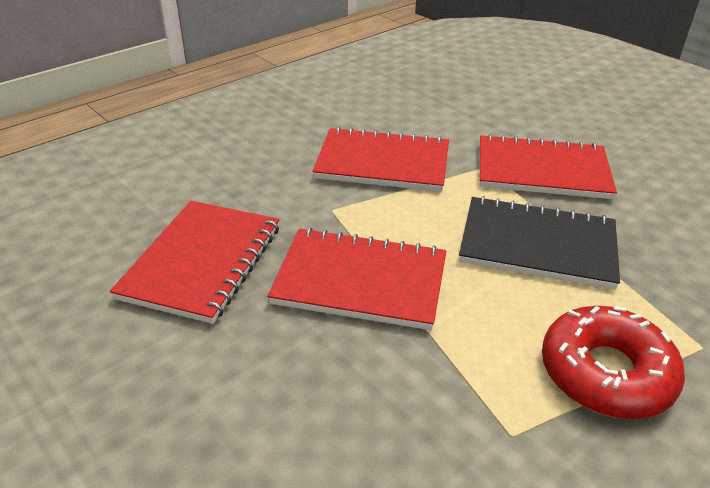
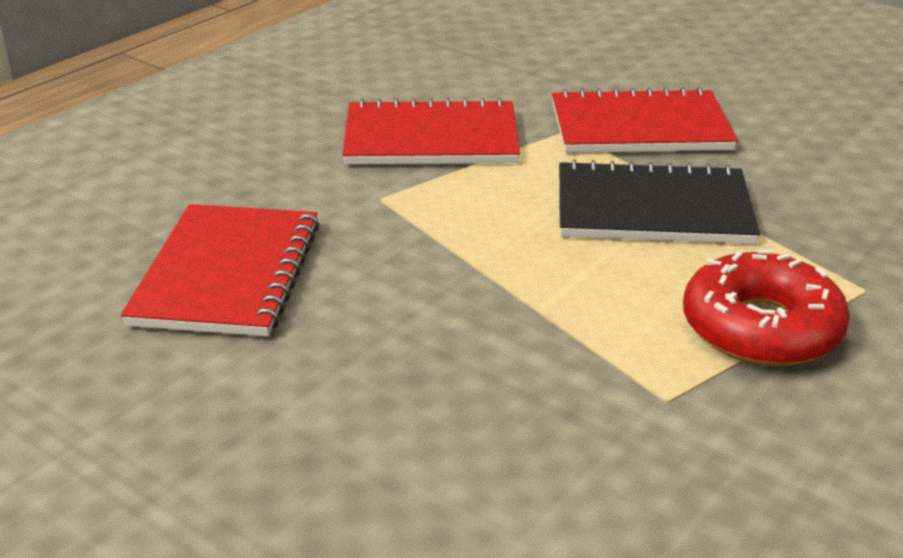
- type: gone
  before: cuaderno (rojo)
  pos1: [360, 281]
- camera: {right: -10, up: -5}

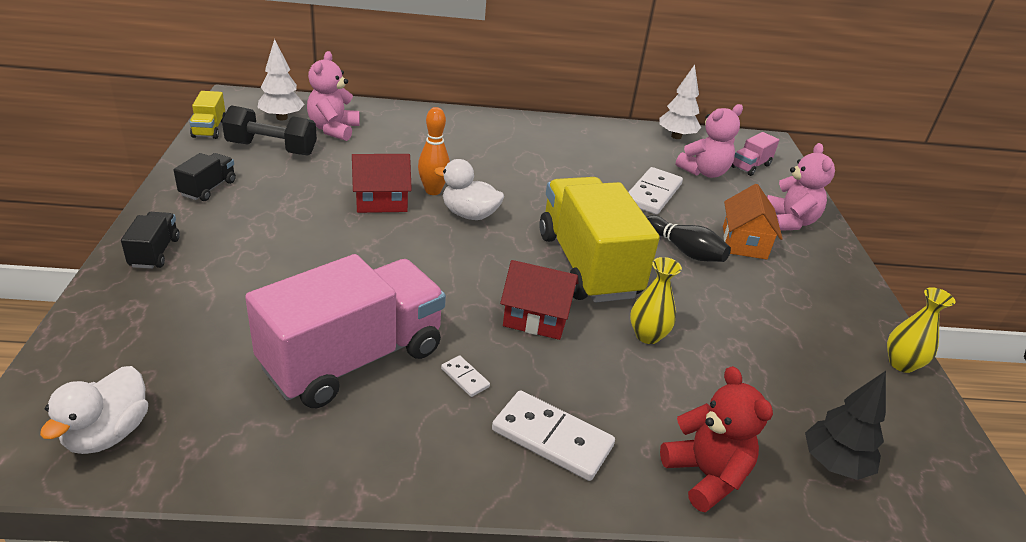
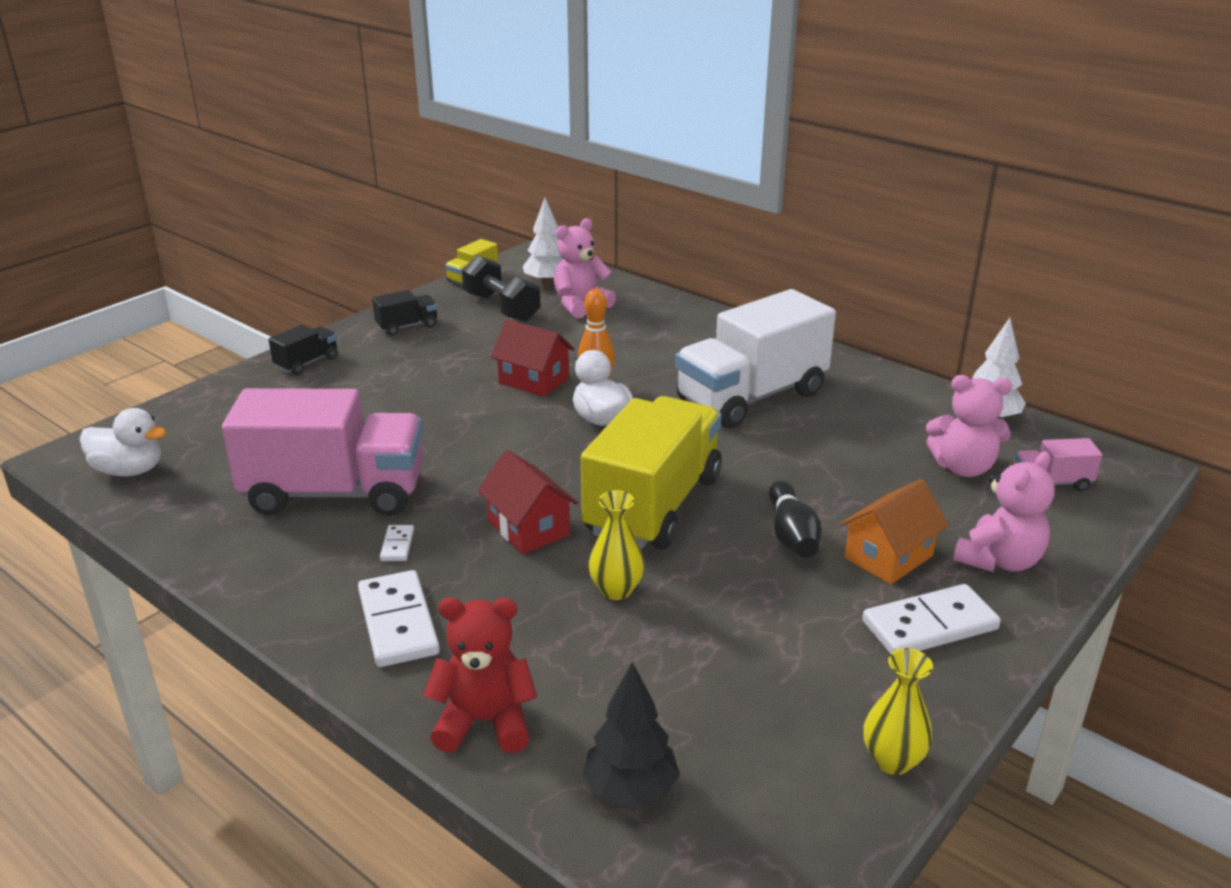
- type: rotated
  before: pato (blanco)
  pos1: [108, 433]
  pos2: [129, 470]
  turn: -135
- type: rotated
  before: osito (rojo)
  pos1: [706, 475]
  pos2: [484, 722]
  turn: -105
- type: new
  after: camión (blanco)
  pos2: [751, 397]
- type: shifted
  before: ficha de dominó (blanco)
  pos1: [653, 194]
  pos2: [930, 625]
- camera: {right: 45, up: -5}

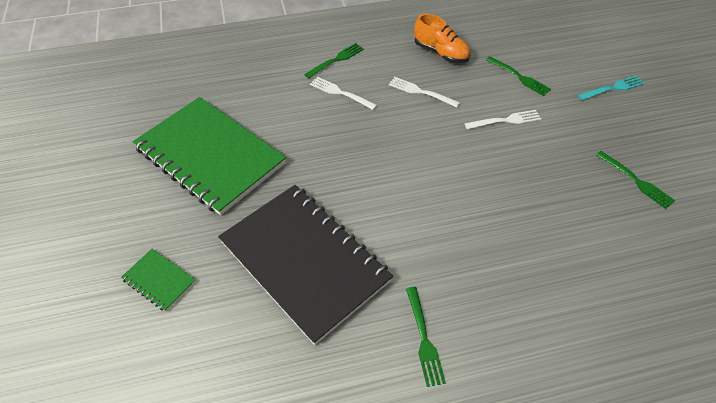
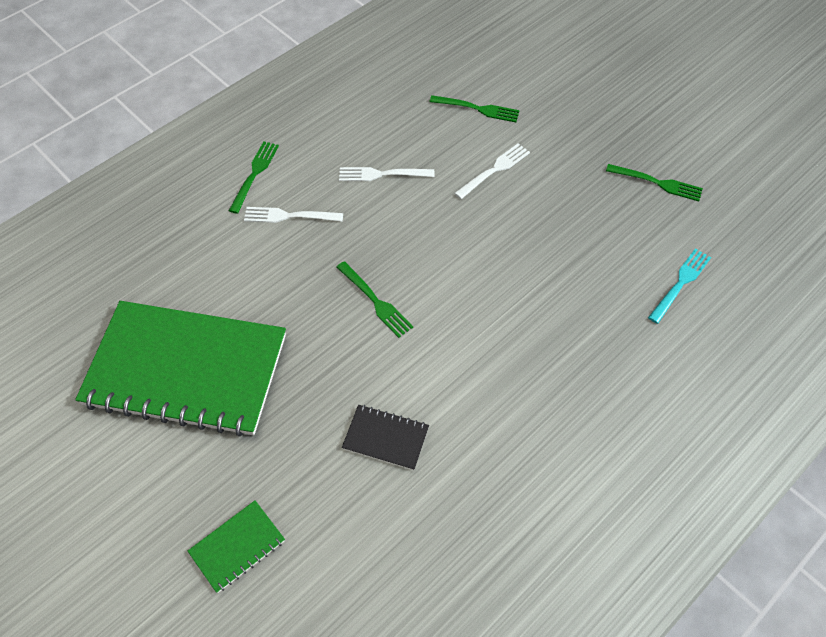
- type: rotated
  before: cuaderno (verde)
  pos1: [159, 280]
  pos2: [237, 546]
  turn: -45
- type: shifted
  before: tenedor (verde)
  pos1: [424, 338]
  pos2: [375, 301]
- type: scaled
  before: cuaderno (negro)
  pos1: [304, 261]
  pos2: [385, 438]
  scale: 0.4
- type: shifted
  before: tenedor (turquesa)
  pos1: [613, 88]
  pos2: [680, 283]
- type: gone
  before: zapato (naranja)
  pos1: [441, 53]
- camera: {right: -30, up: 5}

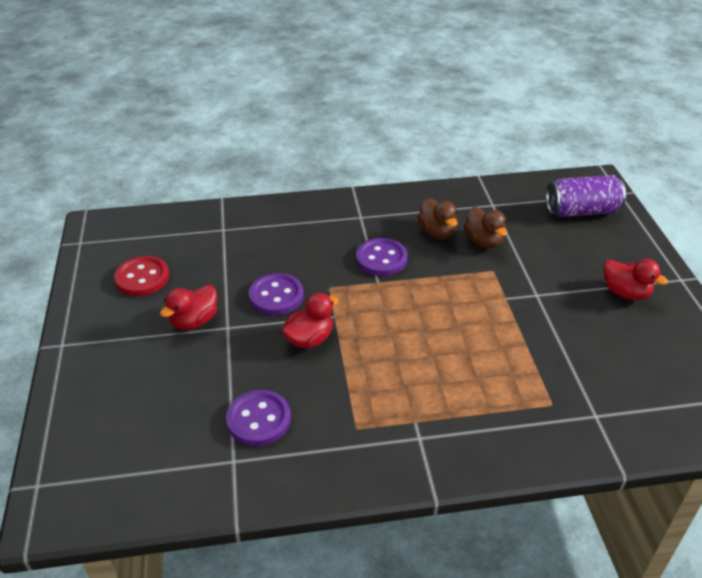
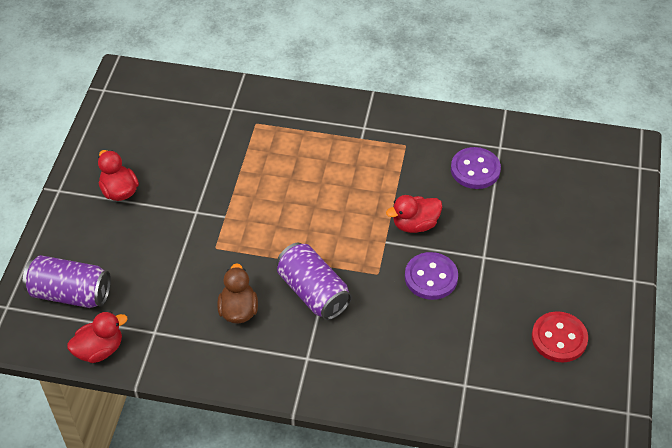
- type: shifted
  before: pato (rojo)
  pos1: [194, 321]
  pos2: [99, 350]
- type: swapped
  before: botón (morado)
  after: lata (morado)
  pos1: [381, 259]
  pos2: [313, 292]
- type: gone
  before: pato (marrón)
  pos1: [483, 241]
- camera: {right: -160, up: 10}

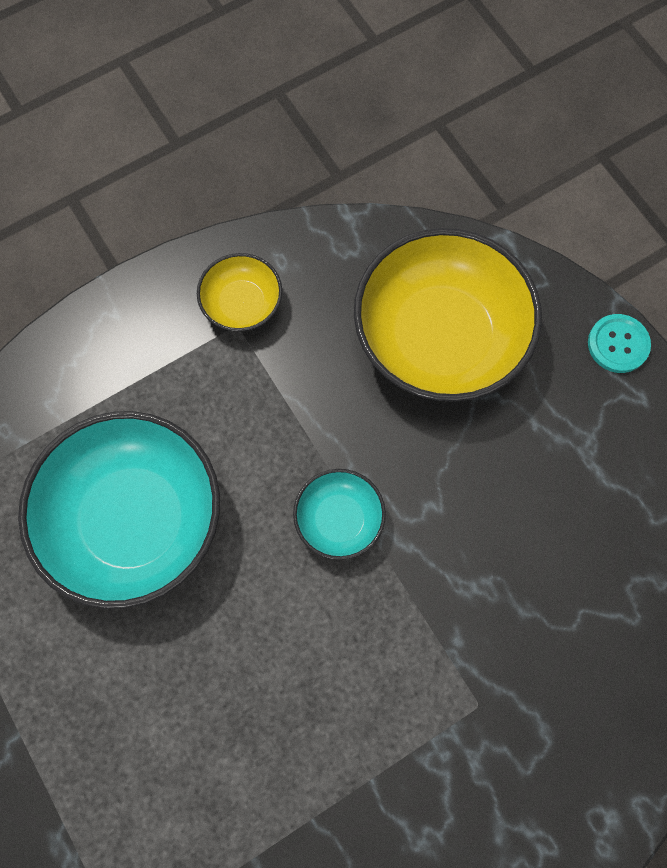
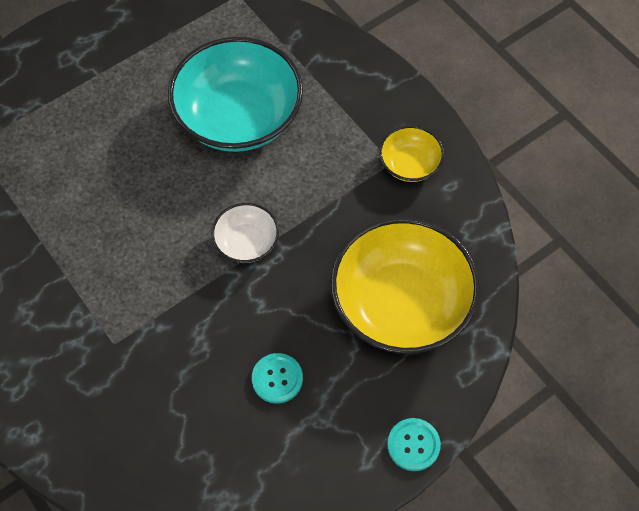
- type: repainted
  before: cuenco (turquesa)
  after: cuenco (blanco)
  pos1: [339, 519]
  pos2: [246, 242]
- type: new
  after: botón (turquesa)
  pos2: [277, 379]
- camera: {right: 85, up: -10}

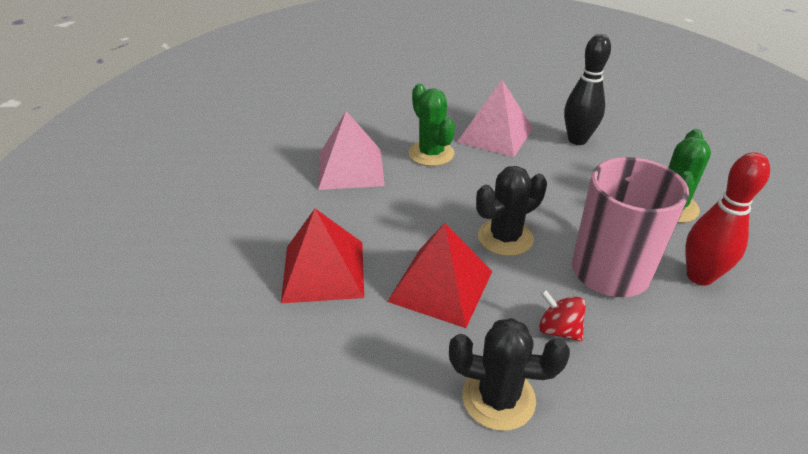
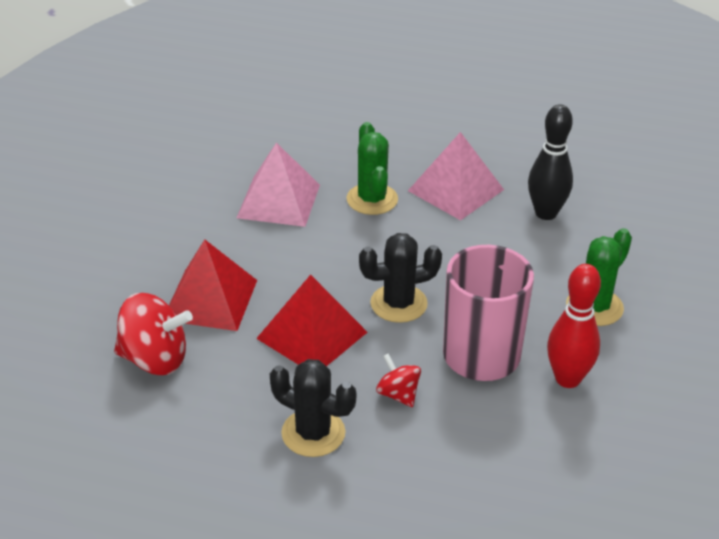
- type: new
  after: peonza (rojo)
  pos2: [155, 359]
- camera: {right: 15, up: 0}

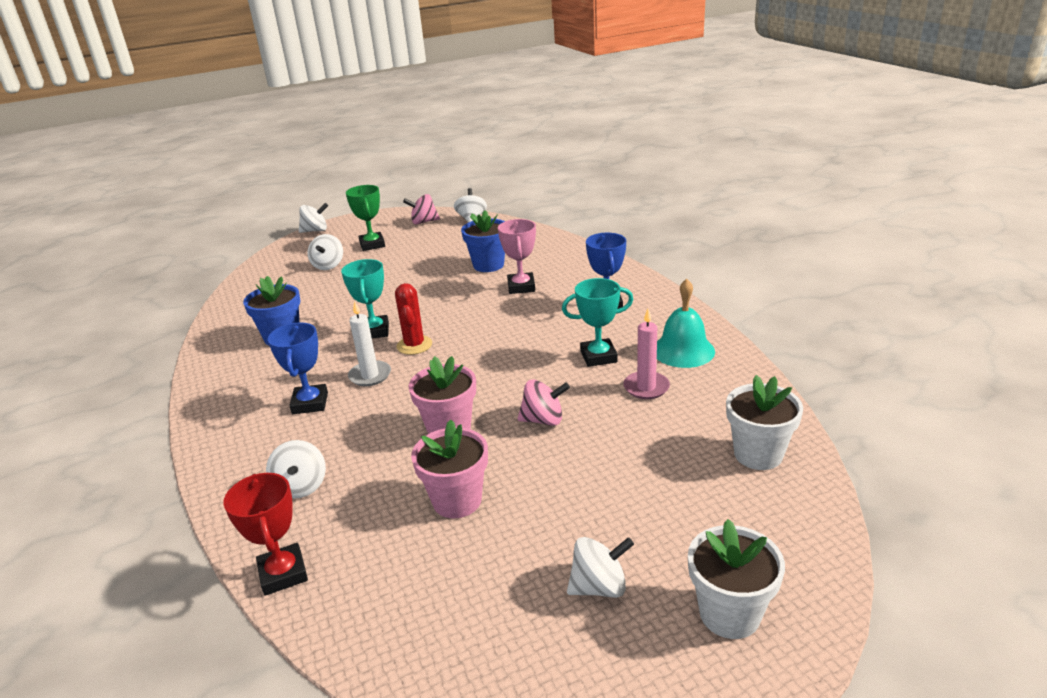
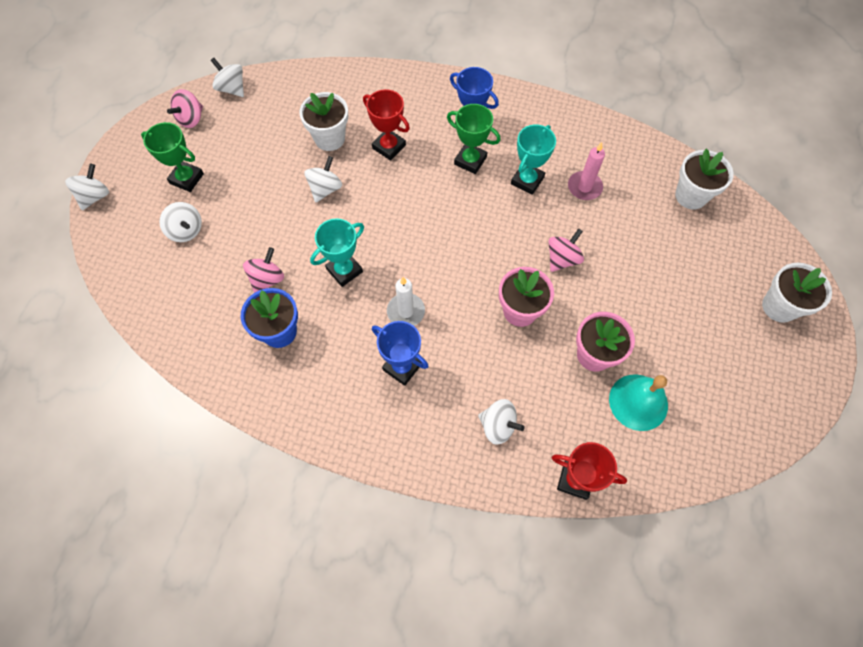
- type: new
  after: peonza (rosa)
  pos2: [267, 279]
- type: repainted
  before: maceta (azul)
  after: maceta (blanco)
  pos1: [488, 265]
  pos2: [329, 138]
- type: shifted
  before: peonza (blanco)
  pos1: [599, 587]
  pos2: [325, 189]
- type: rotated
  before: trofeo (turquesa)
  pos1: [374, 331]
  pos2: [344, 270]
  turn: -75
- type: repainted
  before: trofeo (rosa)
  after: trofeo (rojo)
  pos1: [521, 287]
  pos2: [389, 147]
- type: new
  after: trofeo (verde)
  pos2: [470, 160]
- type: shifted
  before: campana (turquesa)
  pos1: [683, 350]
  pos2: [638, 402]
- type: gone
  before: cactus (rojo)
  pos1: [414, 345]
- camera: {right: -50, up: 35}

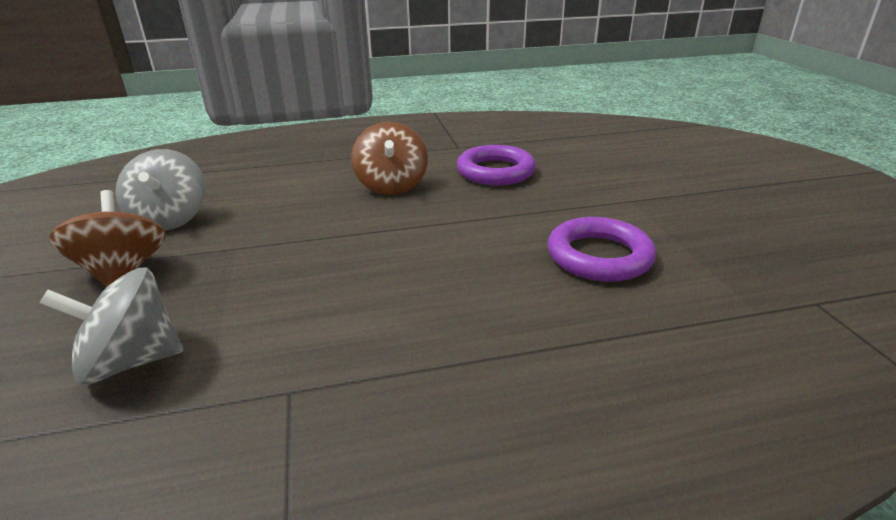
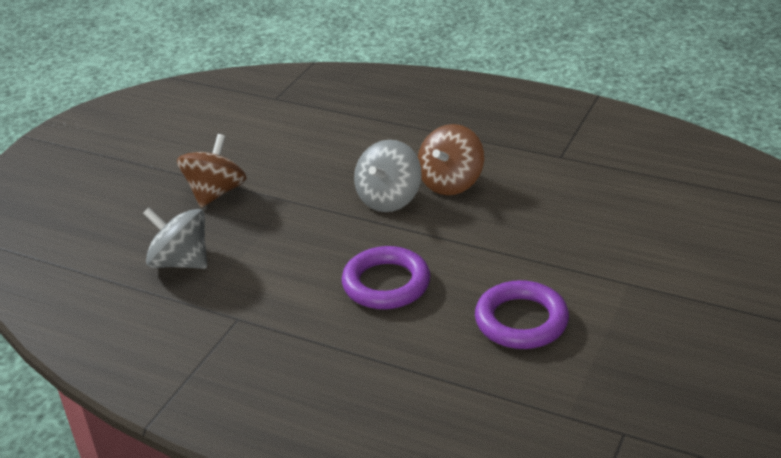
- type: shifted
  before: anillo (morado)
  pos1: [495, 171]
  pos2: [386, 284]
- type: shifted
  before: peonza (gris)
  pos1: [170, 219]
  pos2: [389, 199]
- camera: {right: 40, up: 5}

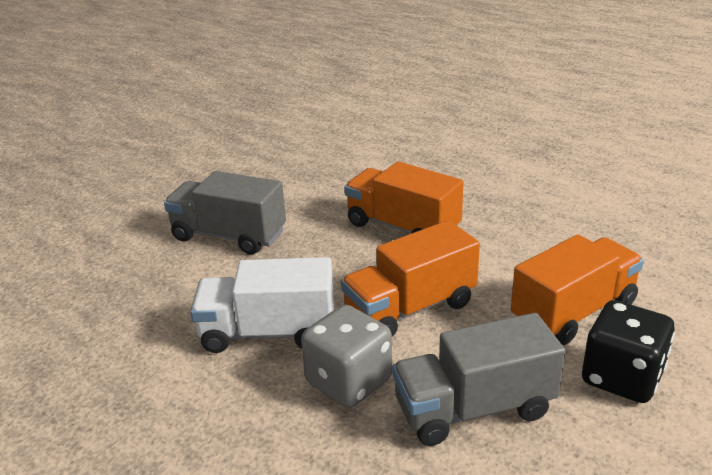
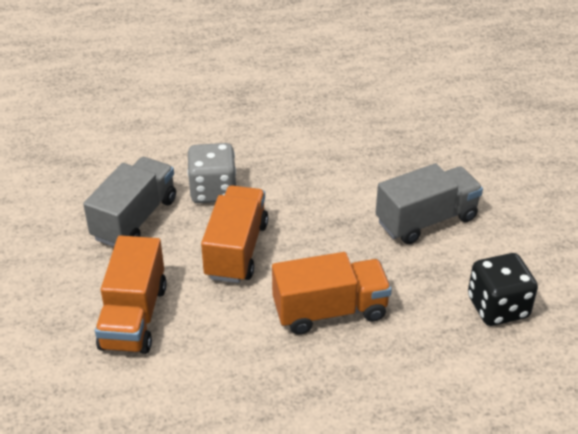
- type: shifted
  before: dado (negro)
  pos1: [622, 377]
  pos2: [497, 307]
- type: gone
  before: camión (blanco)
  pos1: [268, 332]
- camera: {right: 130, up: 10}

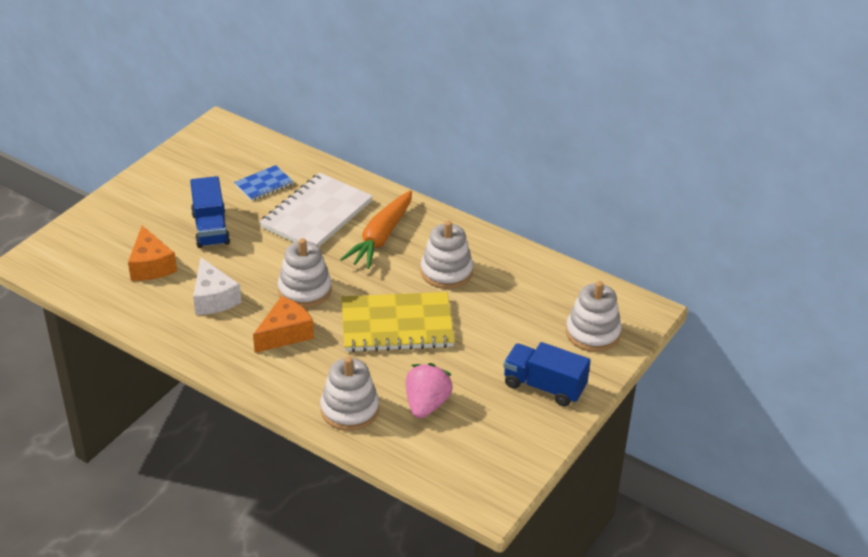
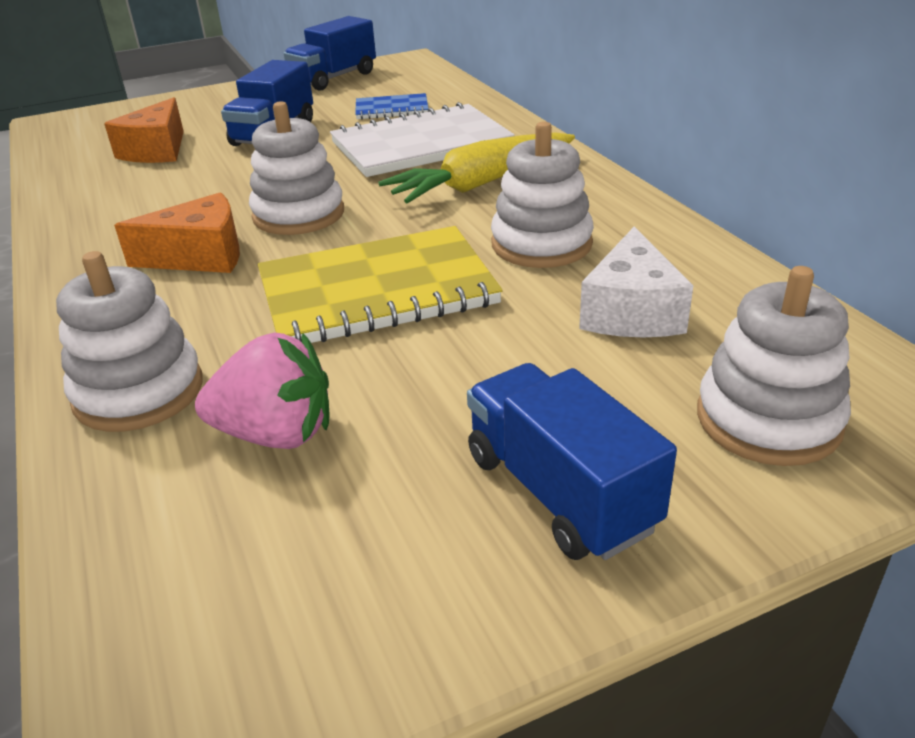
- type: rotated
  before: fresa (rosa)
  pos1: [426, 404]
  pos2: [276, 434]
  turn: 45
- type: rotated
  before: cuaderno (amarillo)
  pos1: [397, 325]
  pos2: [377, 291]
  turn: -45
- type: new
  after: camión (azul)
  pos2: [334, 78]
- type: repainted
  before: zanahoria (naranja)
  after: zanahoria (amarillo)
  pos1: [381, 237]
  pos2: [482, 183]
- type: shifted
  before: queso (blanco)
  pos1: [213, 298]
  pos2: [631, 311]
- camera: {right: 35, up: -5}

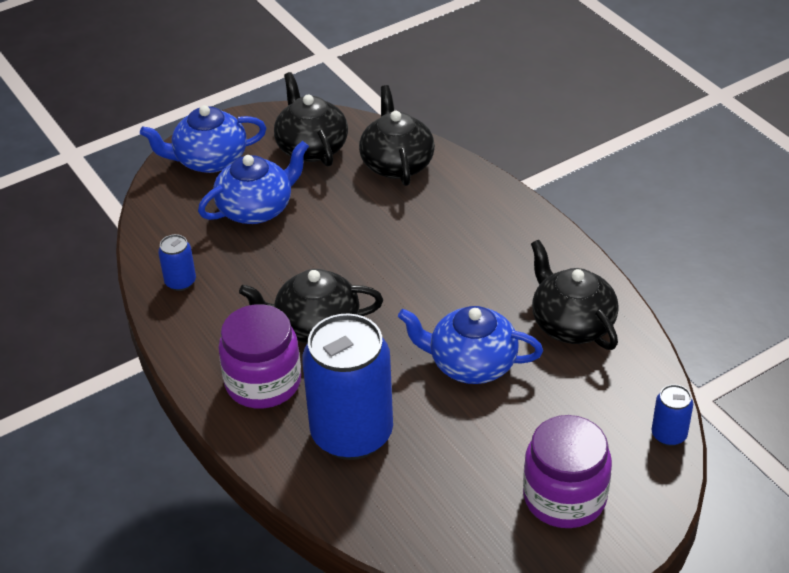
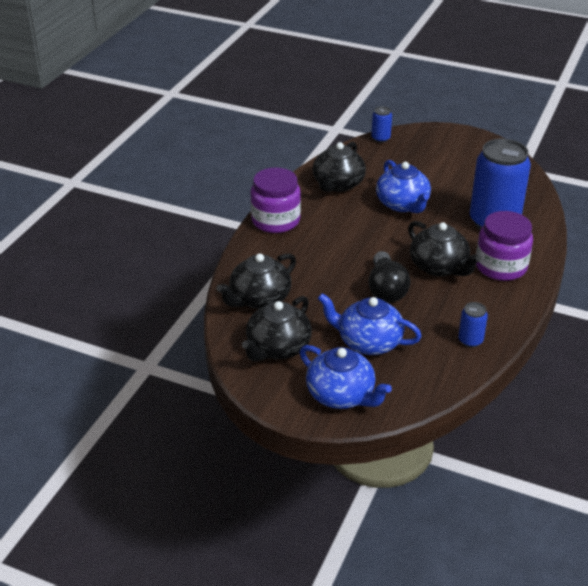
- type: shifted
  before: tarro (morado)
  pos1: [564, 497]
  pos2: [275, 220]
- type: new
  after: bombilla (negro)
  pos2: [386, 289]
- camera: {right: -125, up: -5}

